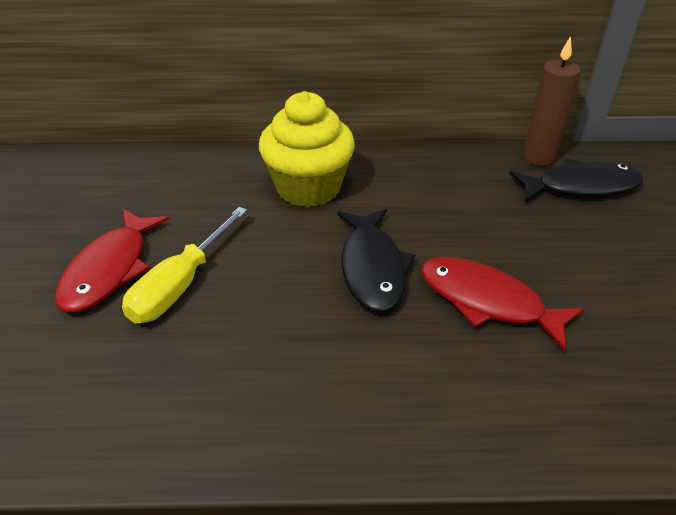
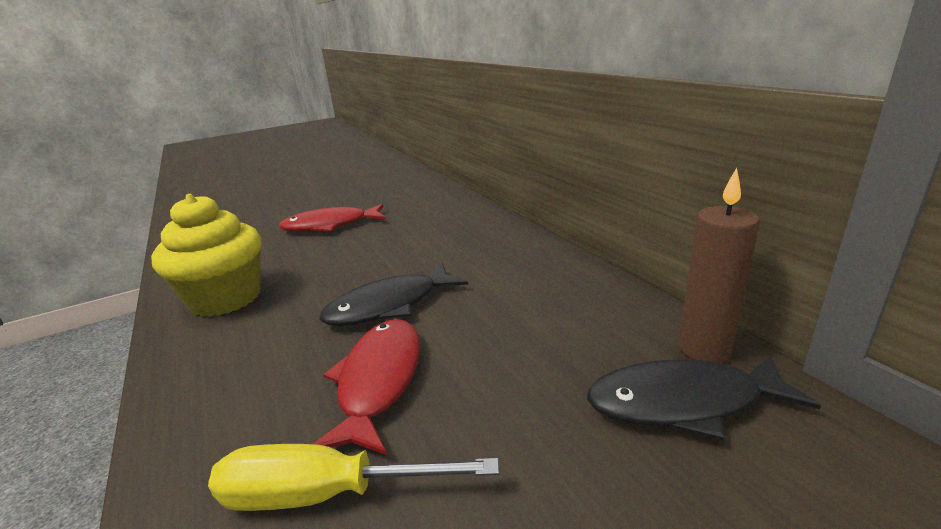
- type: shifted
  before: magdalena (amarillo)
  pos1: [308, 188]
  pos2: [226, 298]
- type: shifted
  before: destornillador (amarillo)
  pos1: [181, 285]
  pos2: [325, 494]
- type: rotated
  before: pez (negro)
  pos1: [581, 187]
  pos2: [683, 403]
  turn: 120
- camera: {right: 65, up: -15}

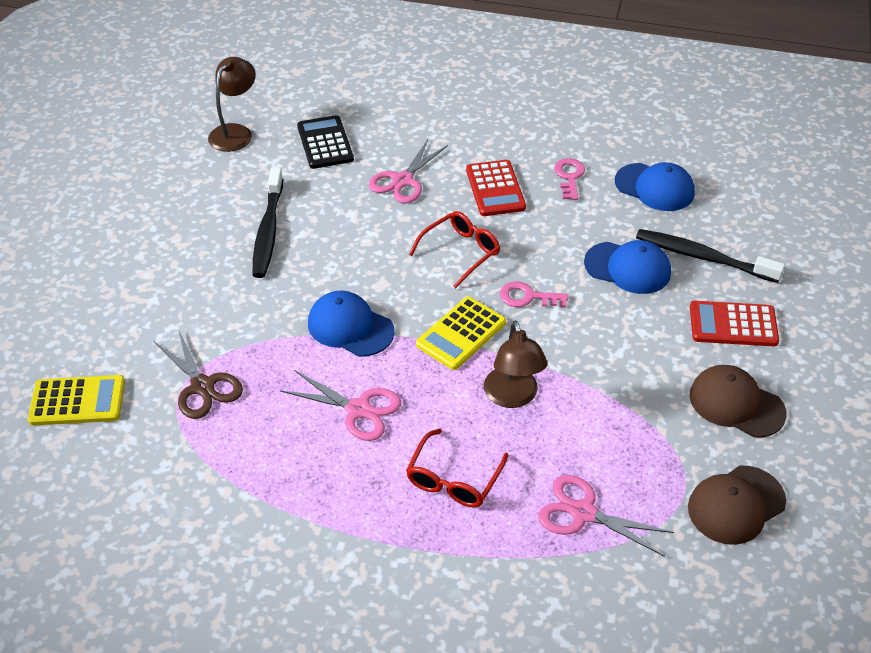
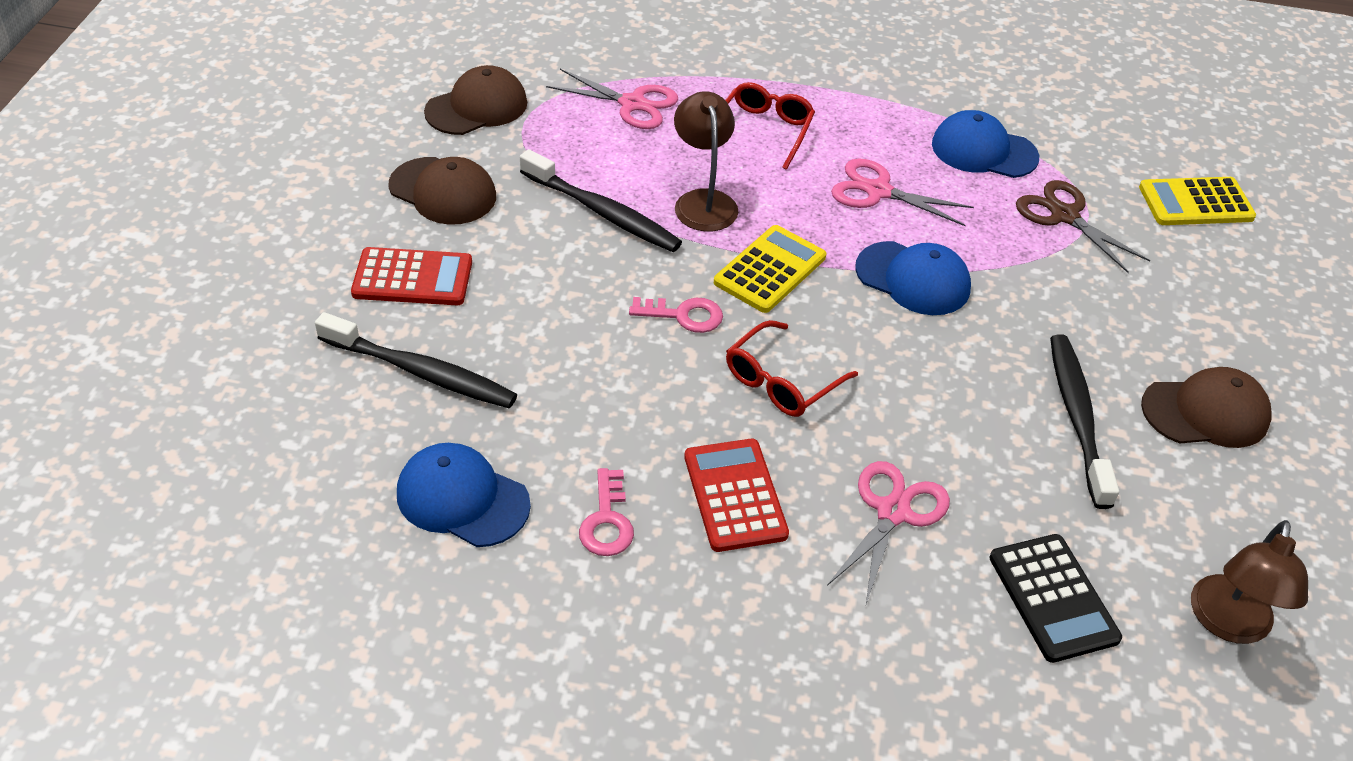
- type: new
  after: cepillo de dientes (negro)
  pos2: [603, 212]
- type: shifted
  before: gorra (azul)
  pos1: [628, 268]
  pos2: [983, 151]
- type: new
  after: gorra (marrón)
  pos2: [1205, 412]
- camera: {right: 175, up: 0}

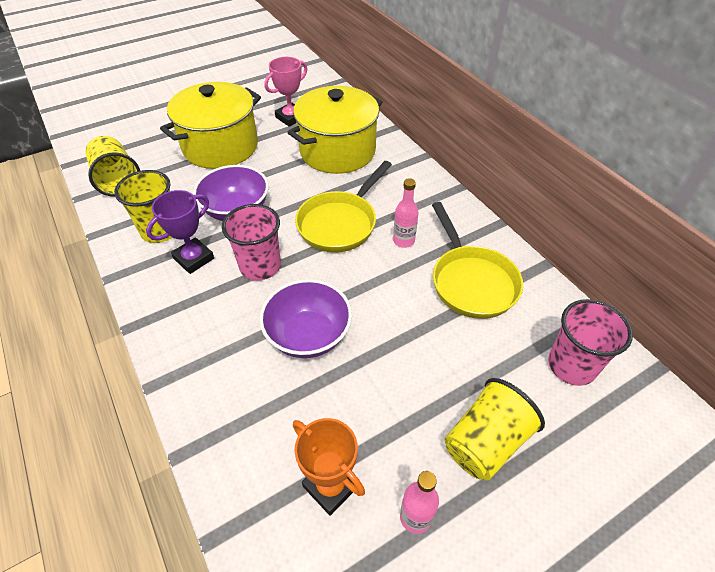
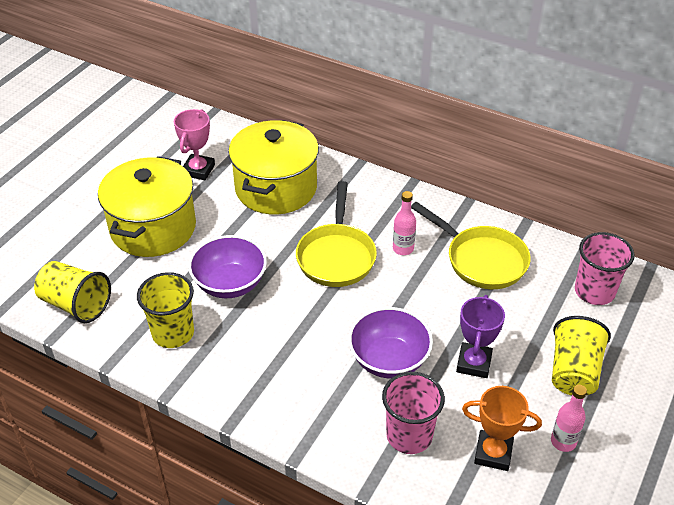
- type: shifted
  before: vaso (rosa)
  pos1: [260, 266]
  pos2: [409, 435]
- type: shifted
  before: trofeo (morado)
  pos1: [194, 258]
  pos2: [474, 363]
- camera: {right: -30, up: -5}

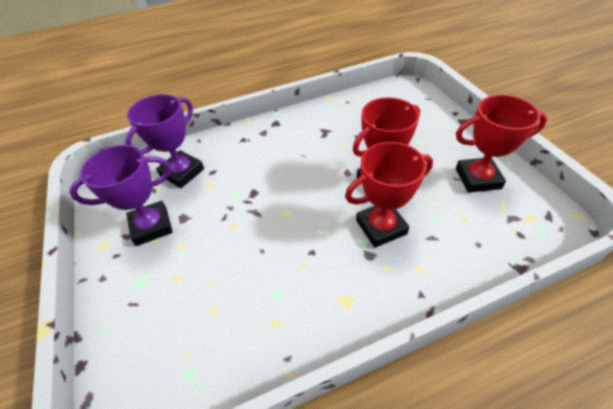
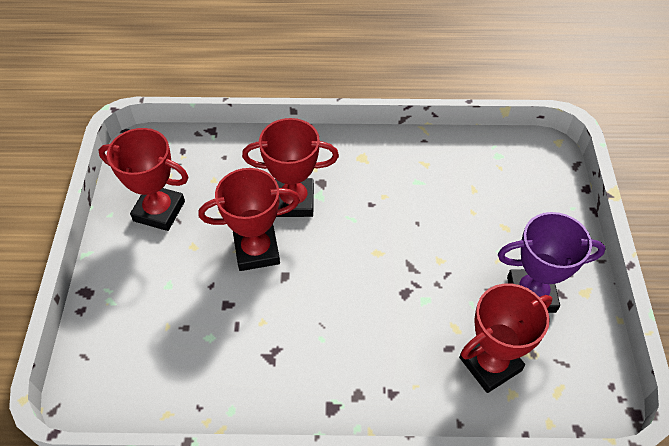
- type: repainted
  before: trofeo (morado)
  after: trofeo (rojo)
  pos1: [182, 172]
  pos2: [490, 364]
- camera: {right: -160, up: 5}

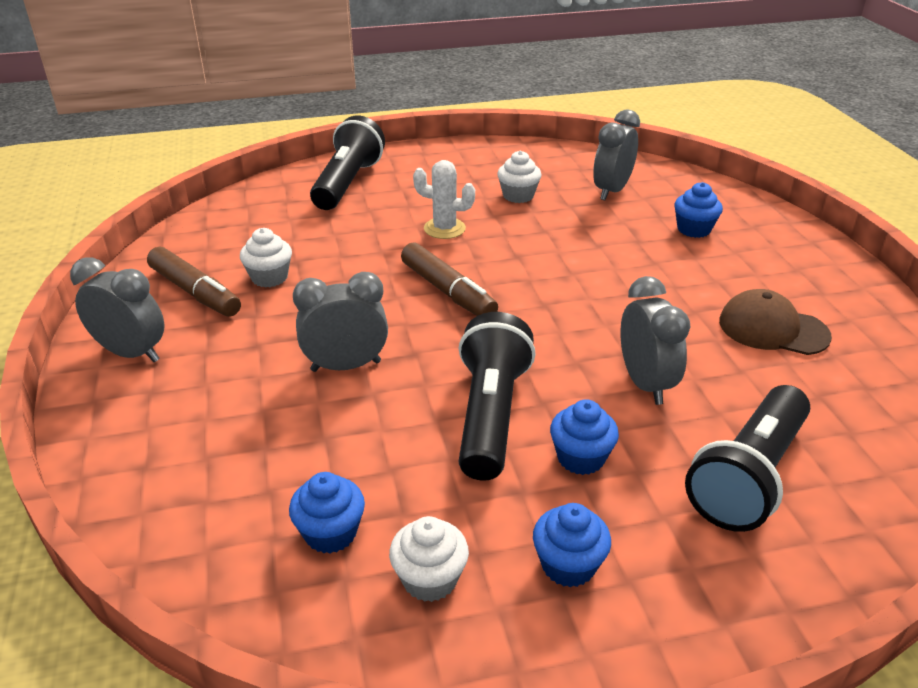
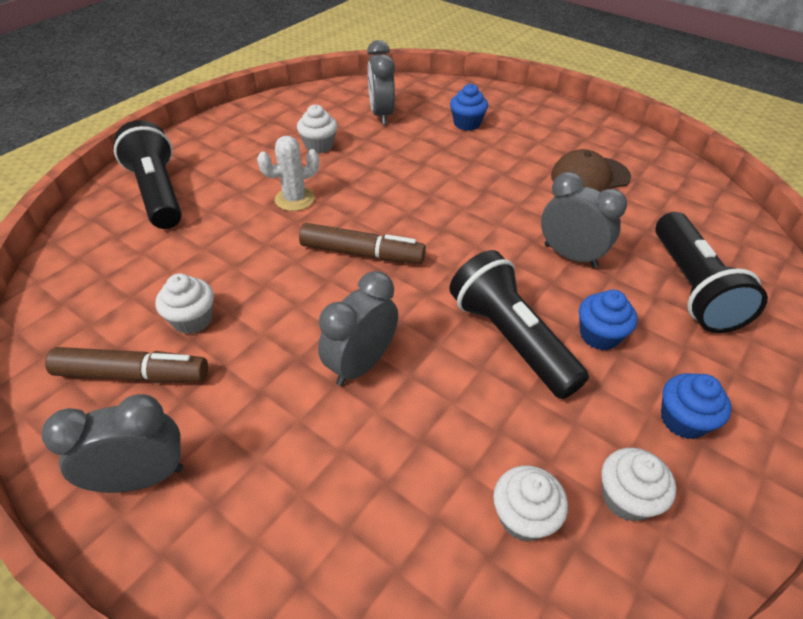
- type: repainted
  before: magdalena (azul)
  after: magdalena (blanco)
  pos1: [330, 533]
  pos2: [523, 517]
- camera: {right: -40, up: 10}

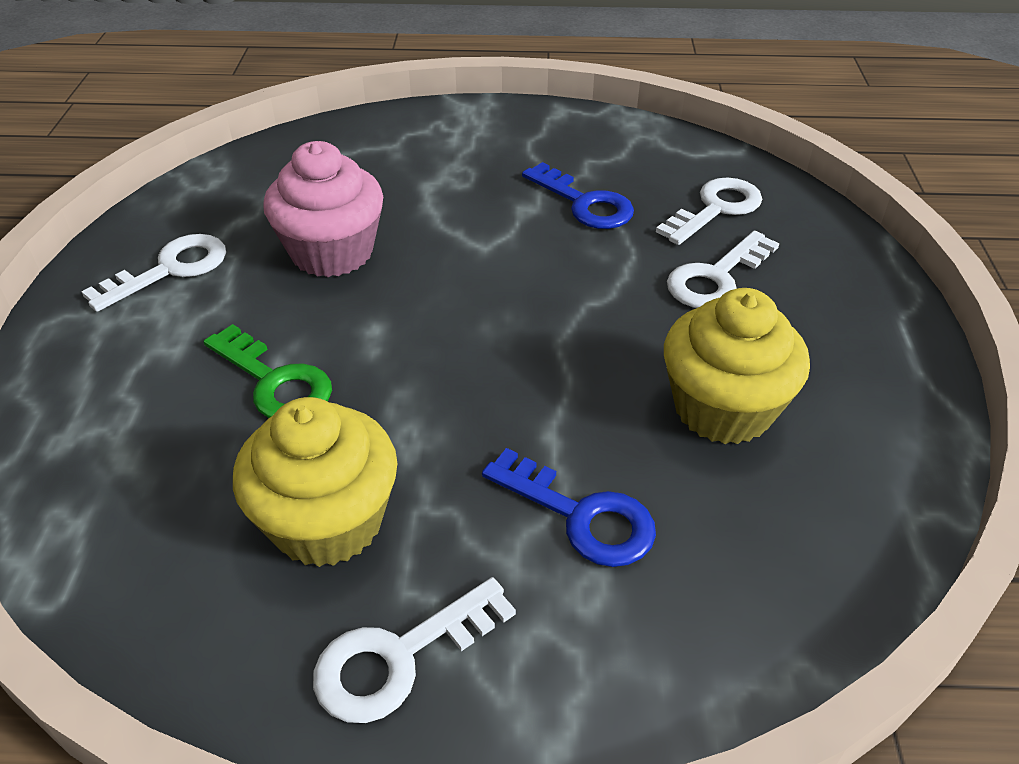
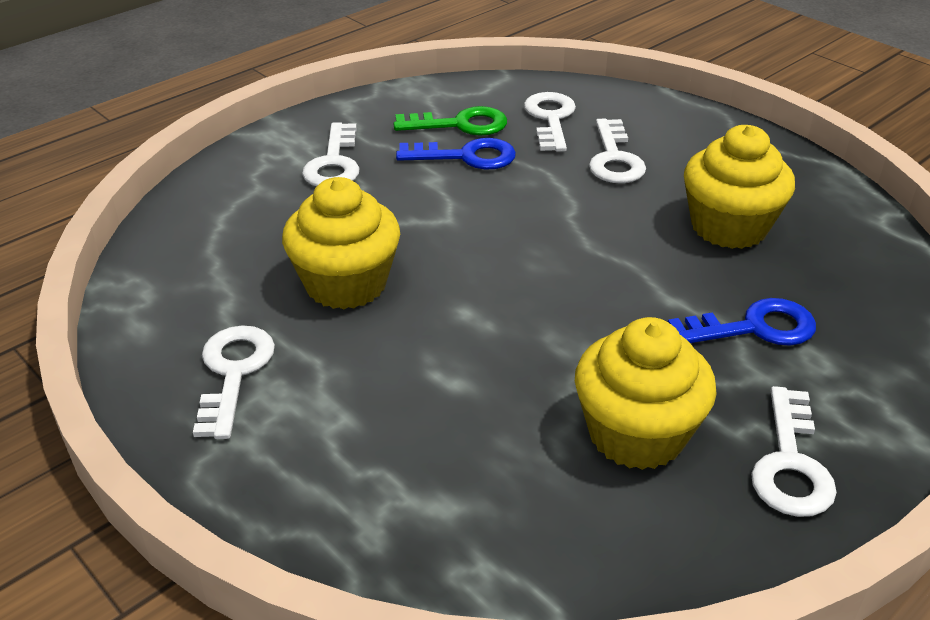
- type: repainted
  before: magdalena (rosa)
  after: magdalena (amarillo)
  pos1: [332, 252]
  pos2: [346, 284]
- type: new
  after: llave (blanco)
  pos2: [334, 163]
- type: shifted
  before: llave (verde)
  pos1: [274, 382]
  pos2: [460, 125]
- camera: {right: -45, up: -5}

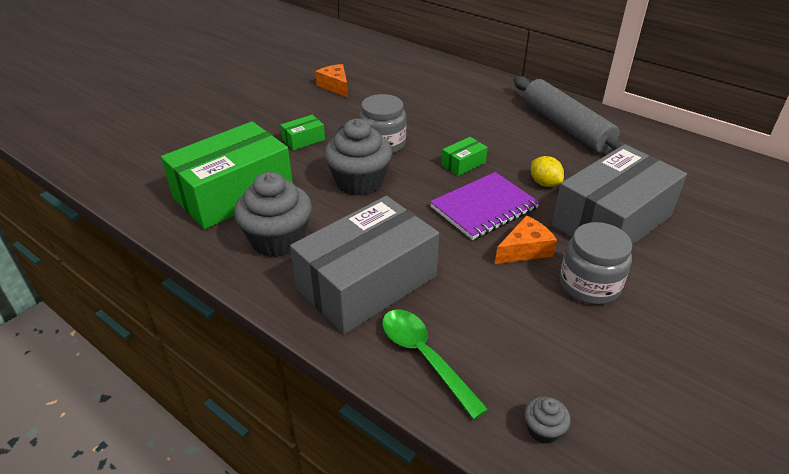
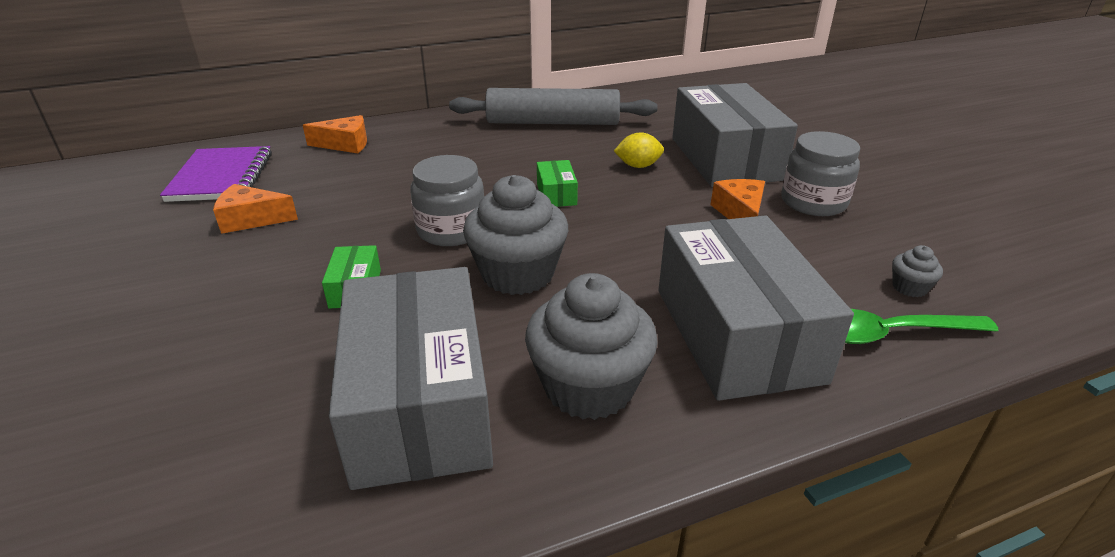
- type: shifted
  before: cuaderno (morado)
  pos1: [484, 208]
  pos2: [221, 177]
- type: new
  after: queso (naranja)
  pos2: [345, 144]
- type: repainted
  before: caja (verde)
  after: caja (gris)
  pos1: [234, 193]
  pos2: [420, 403]
- type: shifted
  before: magdalena (gris)
  pos1: [543, 430]
  pos2: [909, 287]
- camera: {right: -60, up: -5}

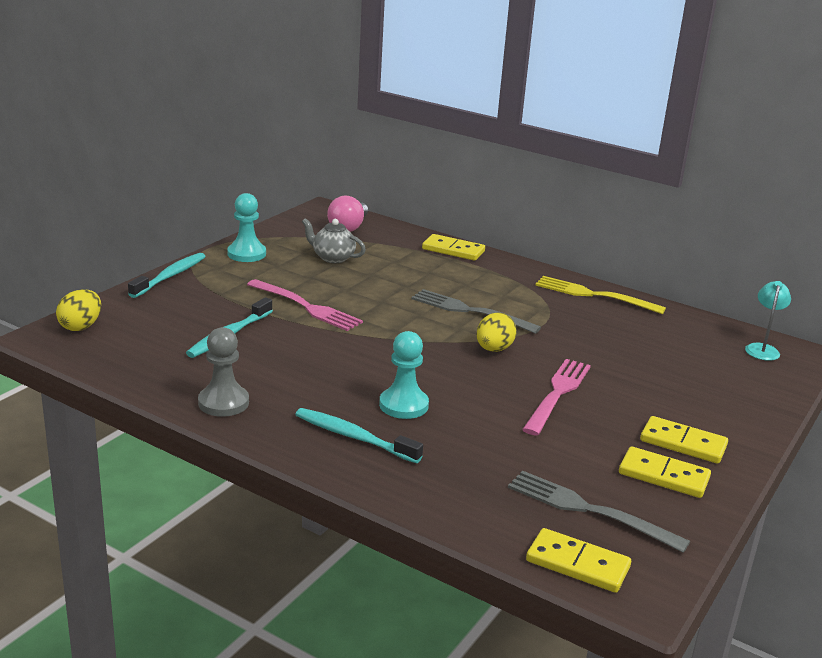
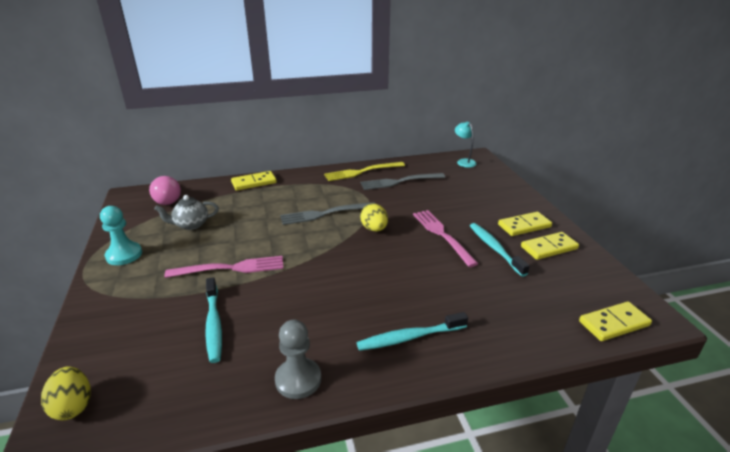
- type: shifted
  before: tenedor (gris)
  pos1: [588, 510]
  pos2: [399, 182]
- type: shifted
  before: cepillo de dientes (turquesa)
  pos1: [170, 276]
  pos2: [495, 248]
- type: gone
  before: peón (turquesa)
  pos1: [403, 405]
- camera: {right: -45, up: 5}

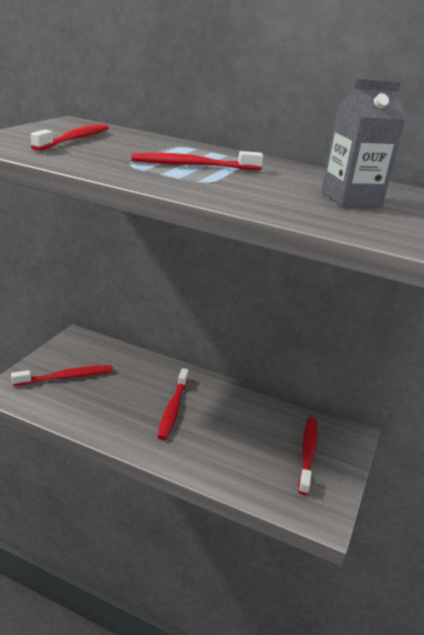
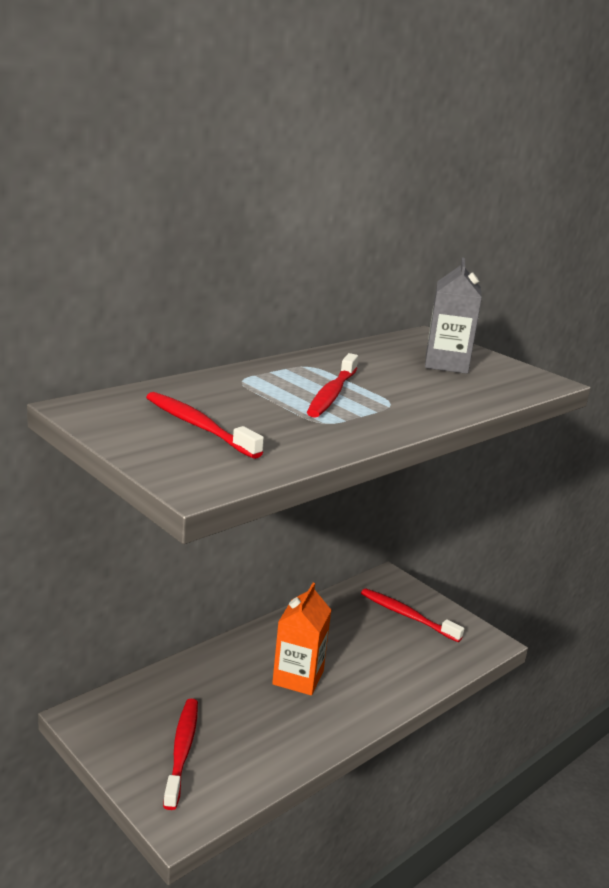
- type: swapped
  before: cepillo de dientes (rojo)
  after: cartón de leche (naranja)
  pos1: [173, 408]
  pos2: [298, 677]
- camera: {right: -65, up: -5}

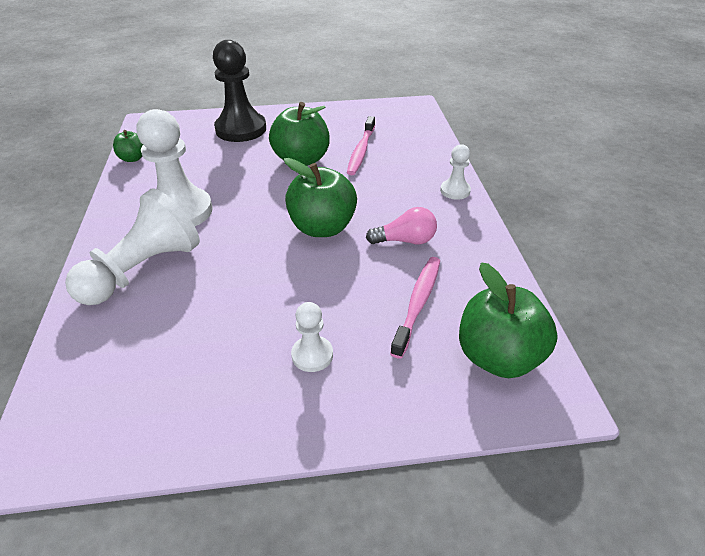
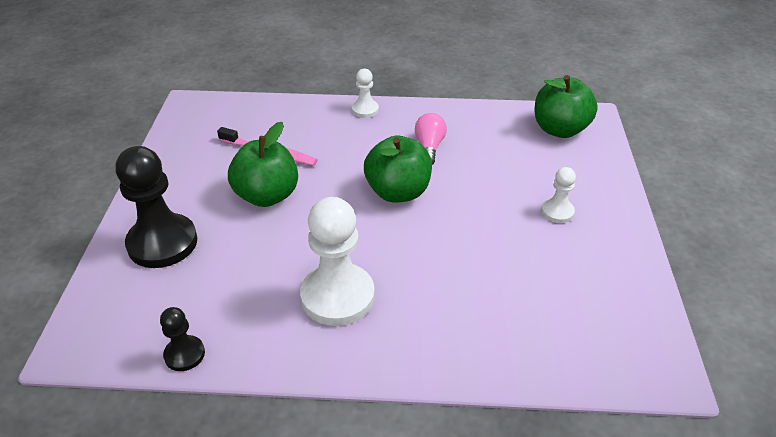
- type: swapped
  before: manzana (verde)
  after: peón (negro)
  pos1: [133, 158]
  pos2: [184, 354]
- type: gone
  before: peón (blanco)
  pos1: [143, 270]
- type: gone
  before: cepillo de dientes (rosa)
  pos1: [417, 303]
- camera: {right: -80, up: 0}

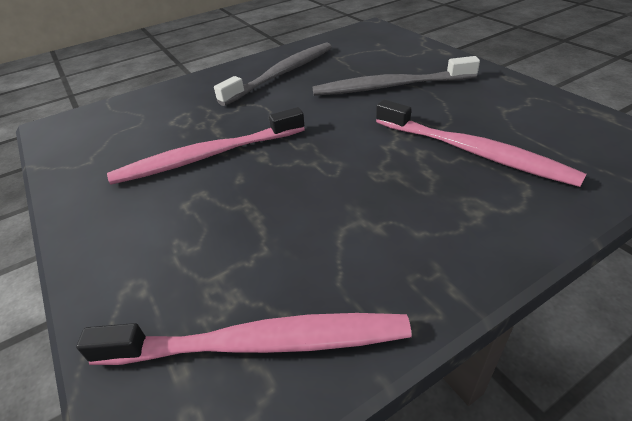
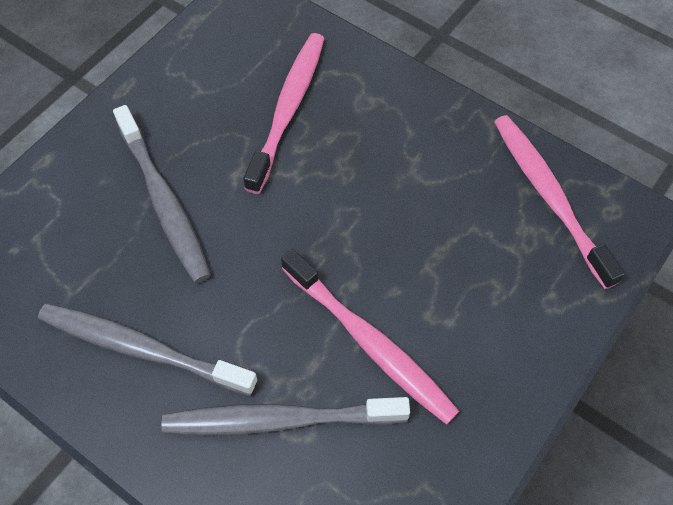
- type: new
  after: cepillo de dientes (gris)
  pos2: [280, 420]
- camera: {right: -115, up: 20}

